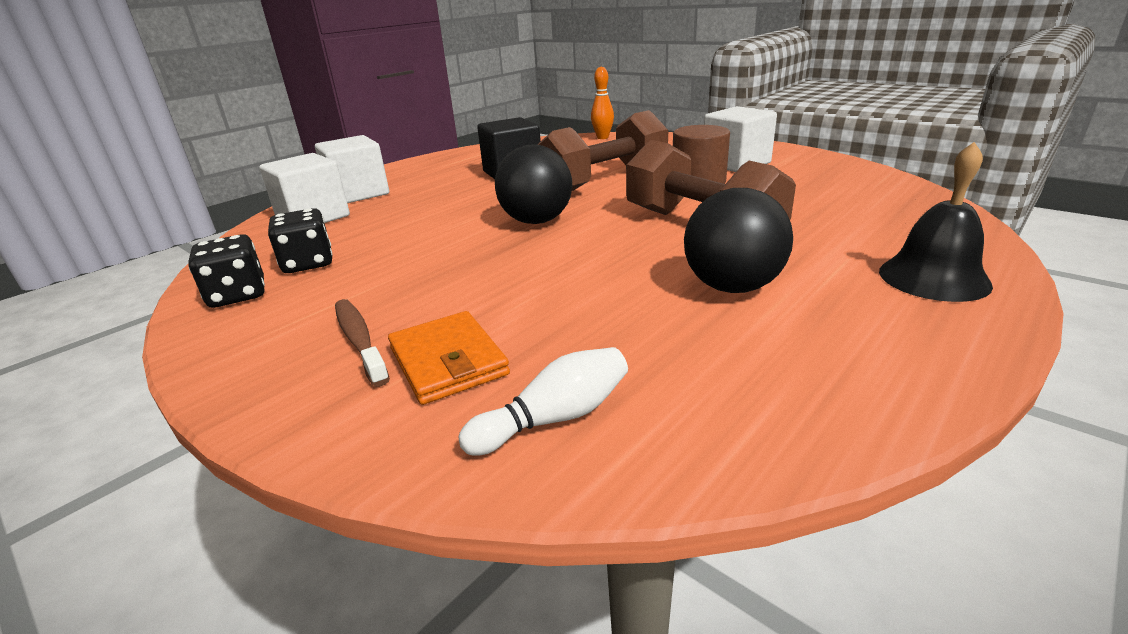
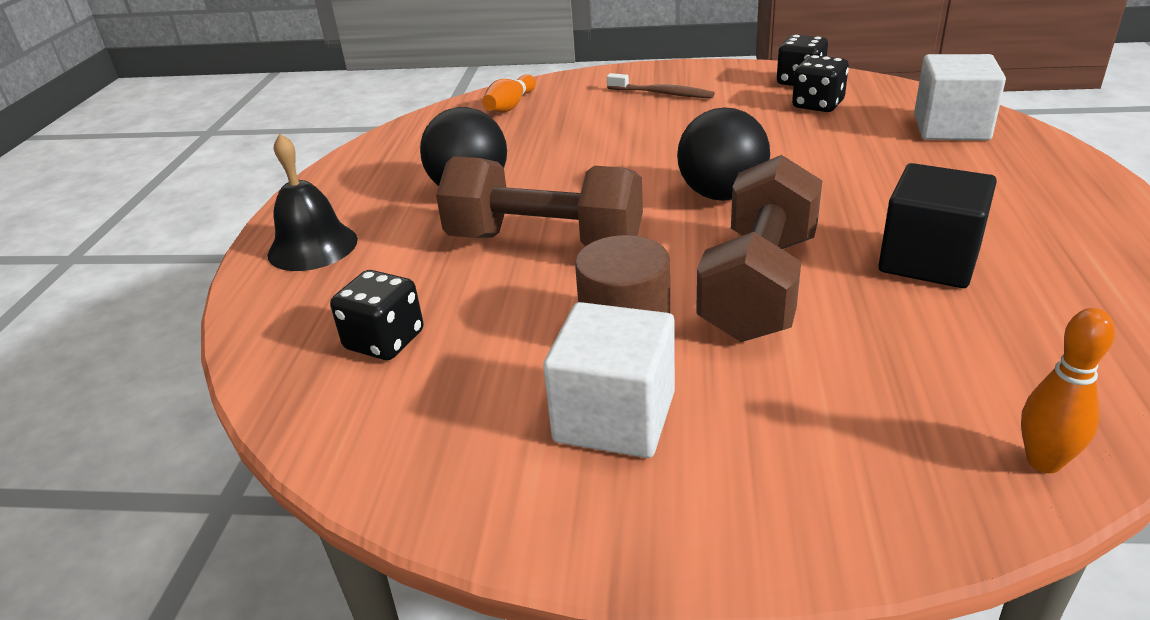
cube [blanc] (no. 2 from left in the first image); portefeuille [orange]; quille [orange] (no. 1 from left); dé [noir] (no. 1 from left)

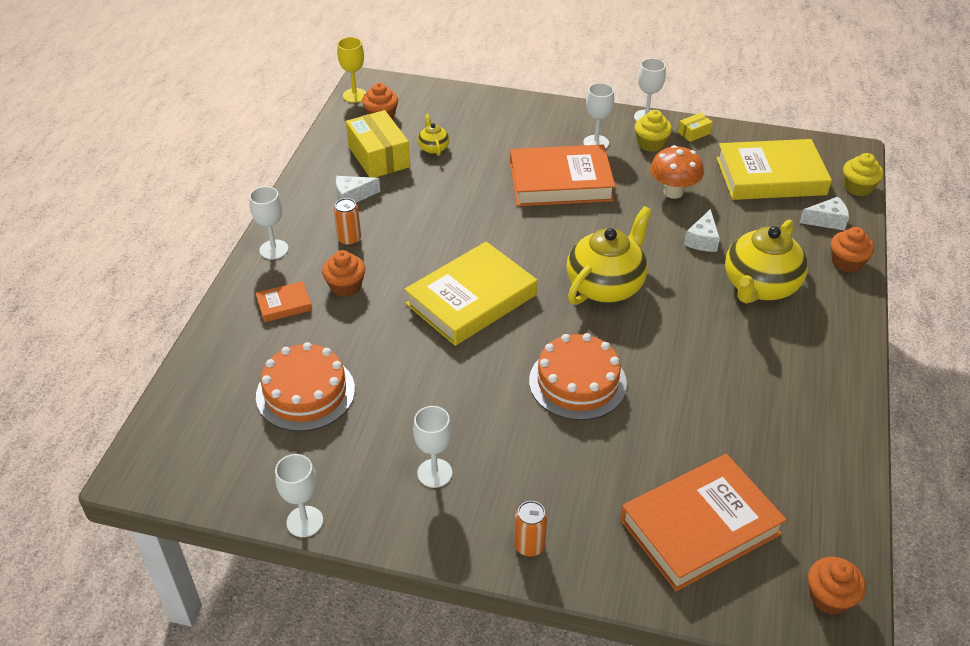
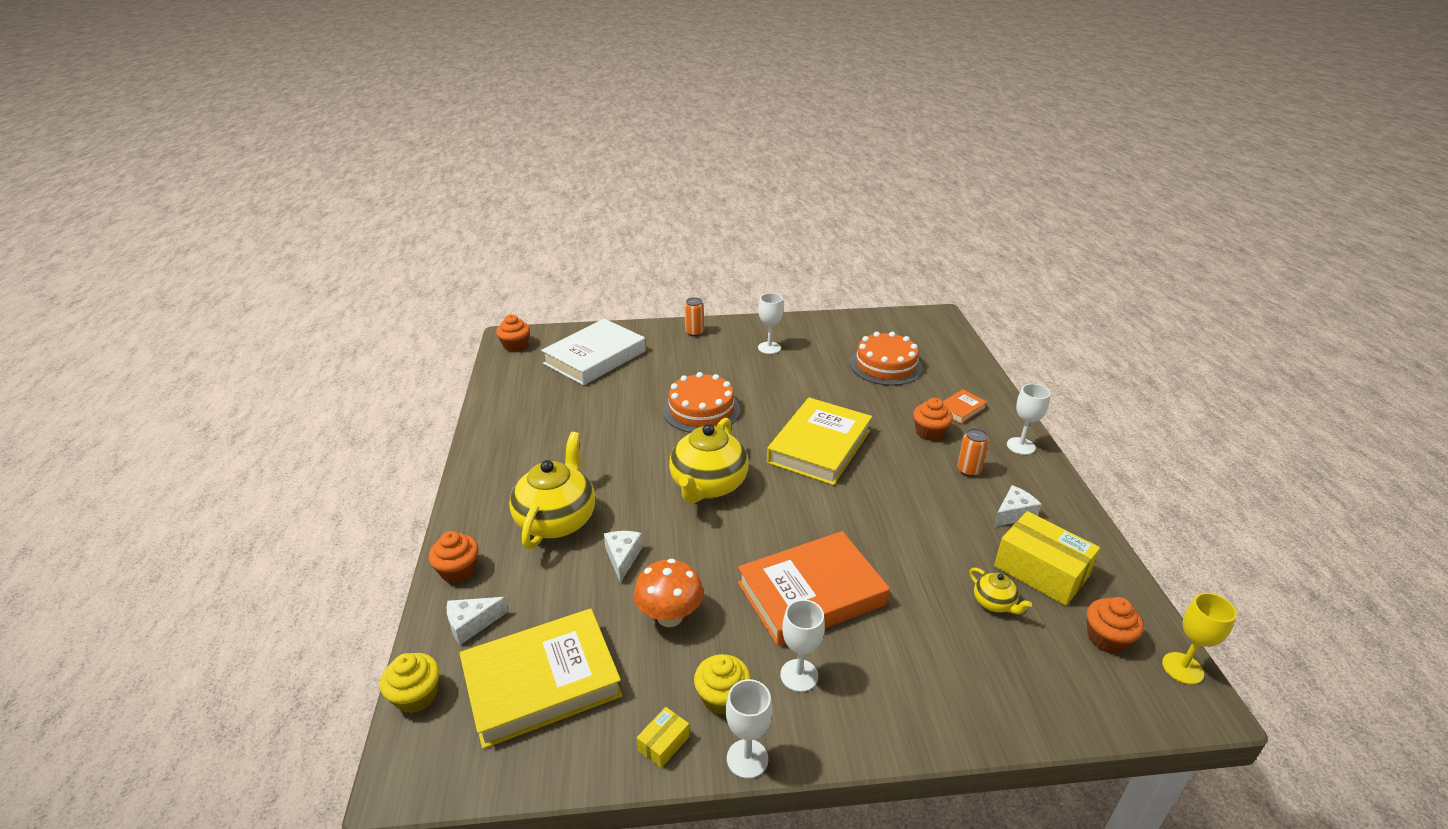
verre à pied [blanc] (no. 2 from left in the first image); livre [blanc]

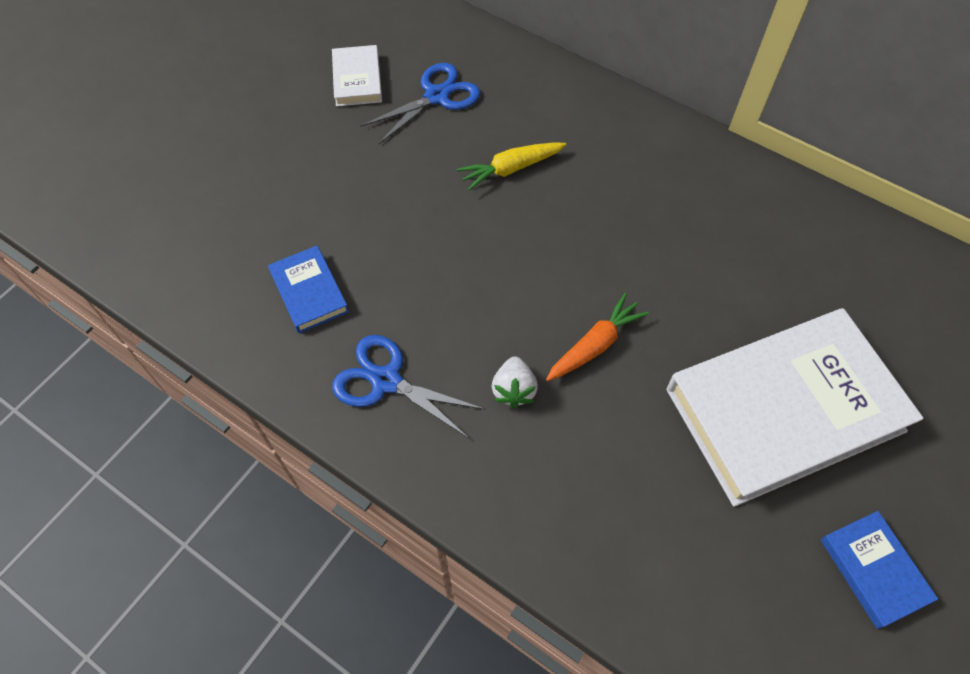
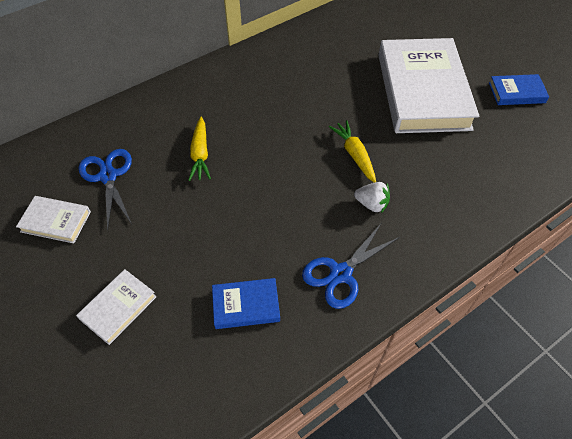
carotte [jaune] (no. 2 from left); livre [blanc] (no. 2 from left)

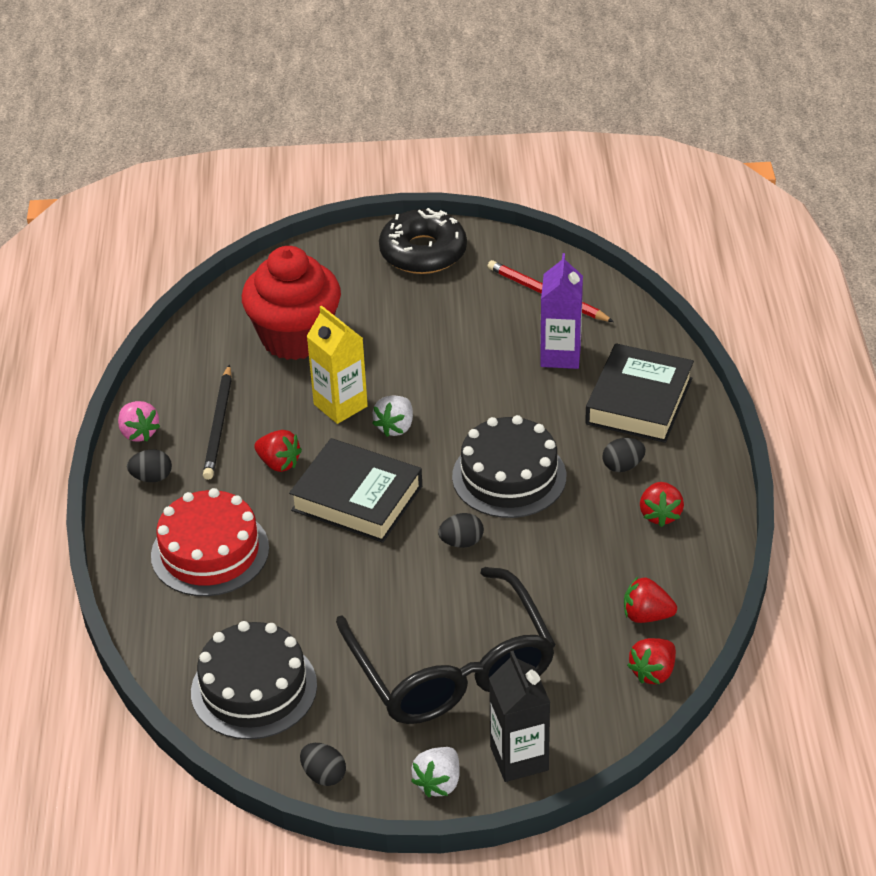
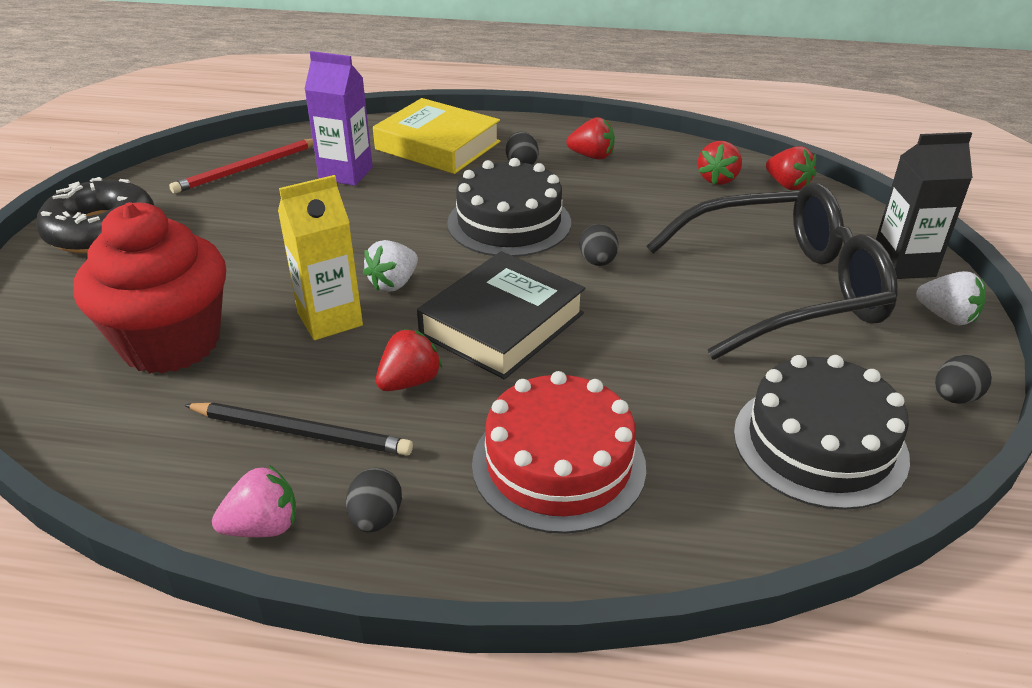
livre [jaune]; fraise [blanc] (no. 1 from left)

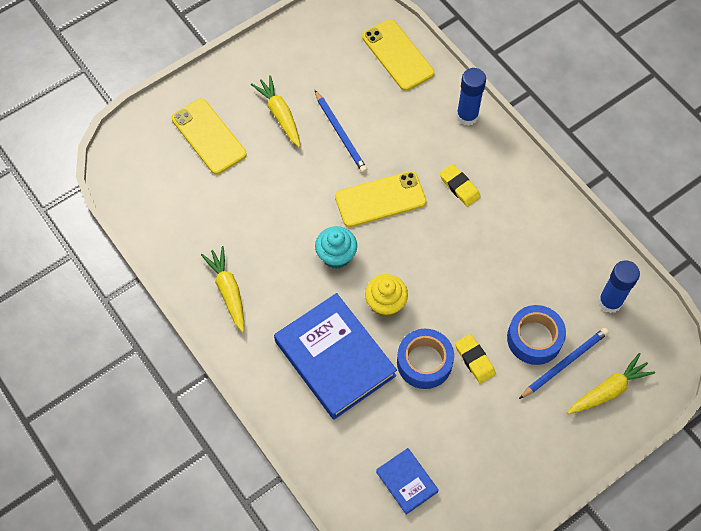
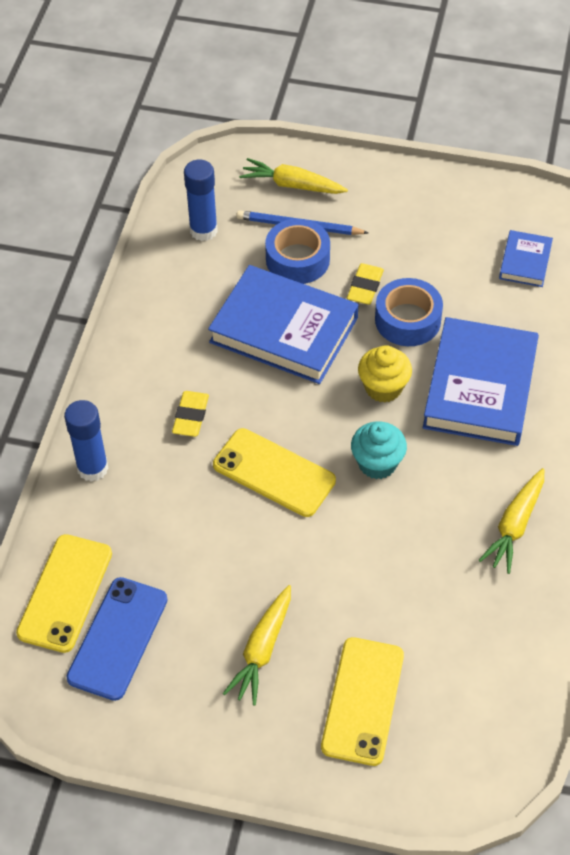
crayon [bleu] (no. 1 from left in the first image); livre [bleu] (no. 1 from left); téléphone [bleu]

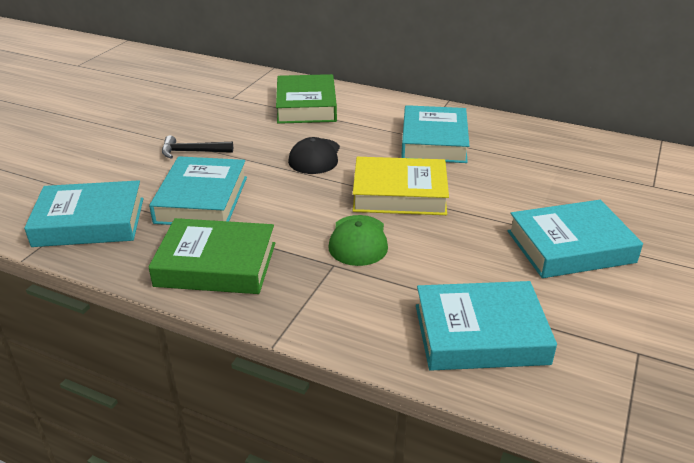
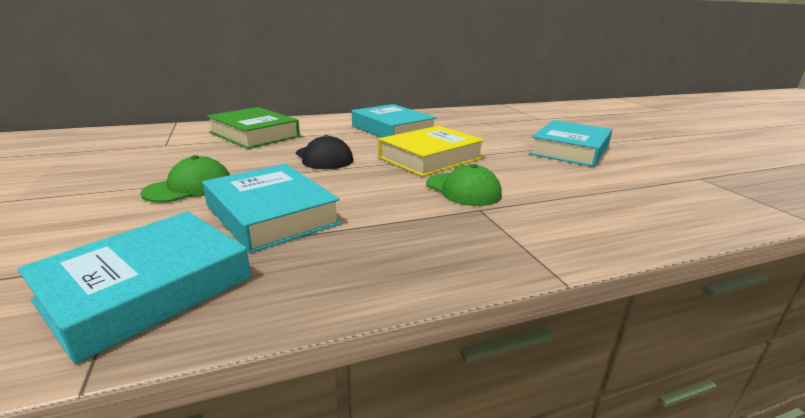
casquette [vert] (no. 1 from left); livre [vert] (no. 1 from left in the first image); livre [turquoise] (no. 4 from left in the first image)

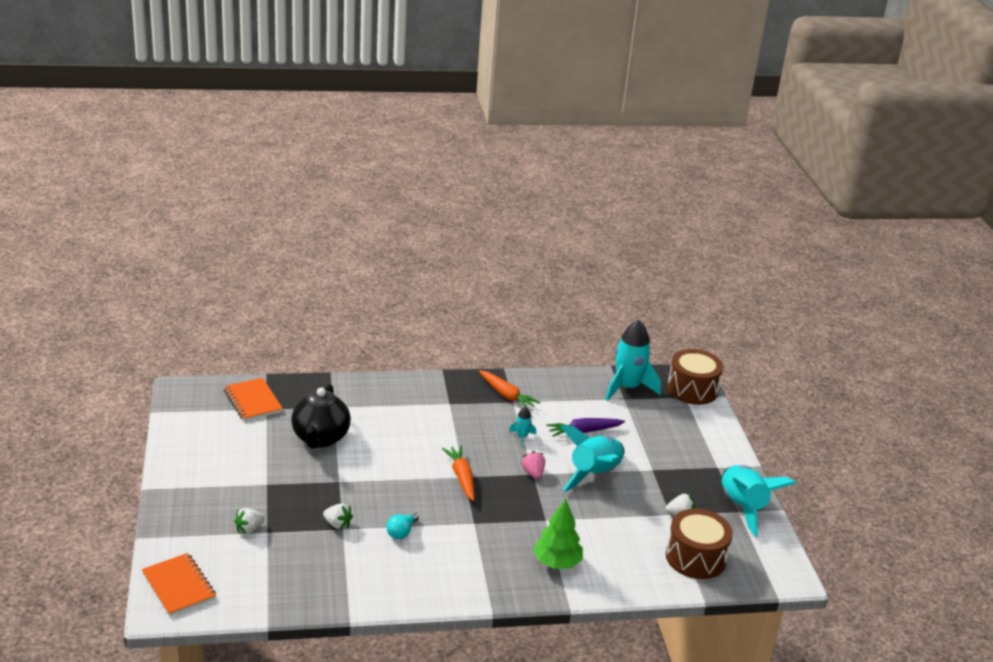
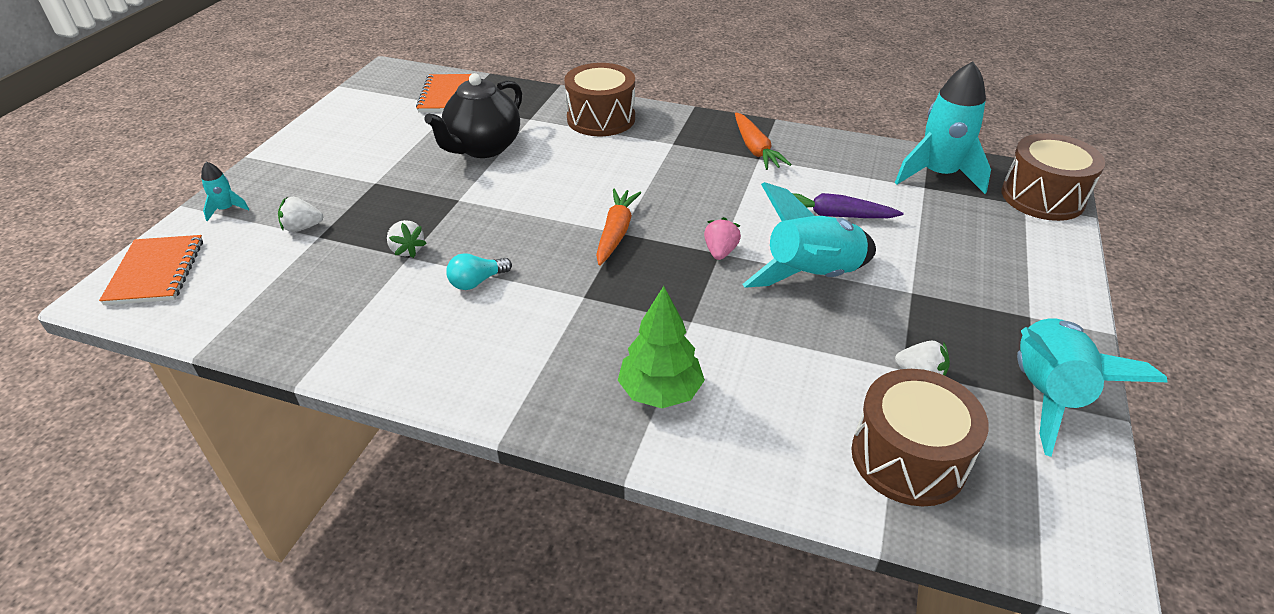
fusée [turquoise] (no. 1 from left); tambour [marron] (no. 1 from left)

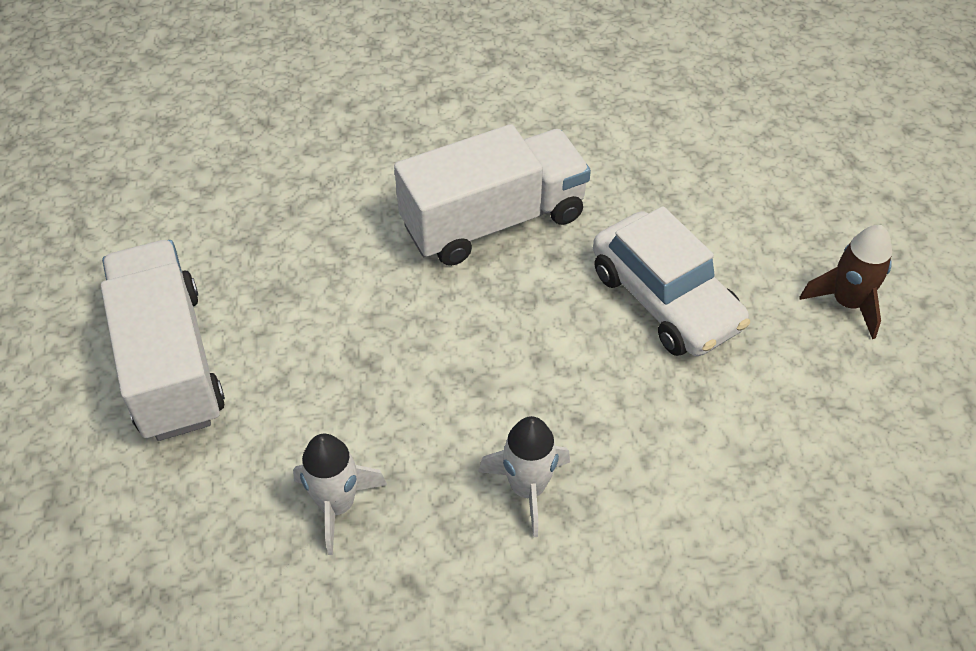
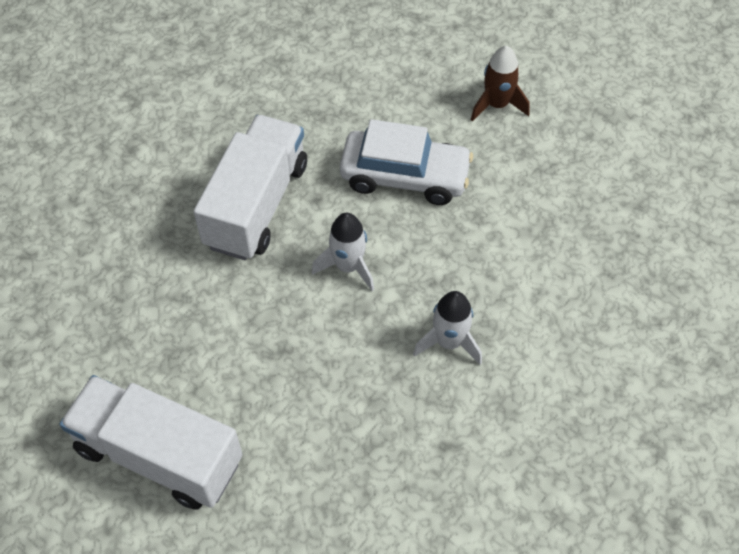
fusée [blanc] (no. 1 from left)

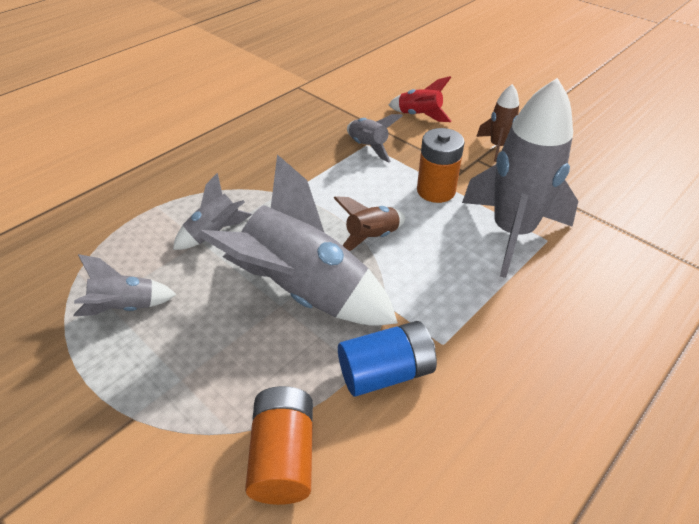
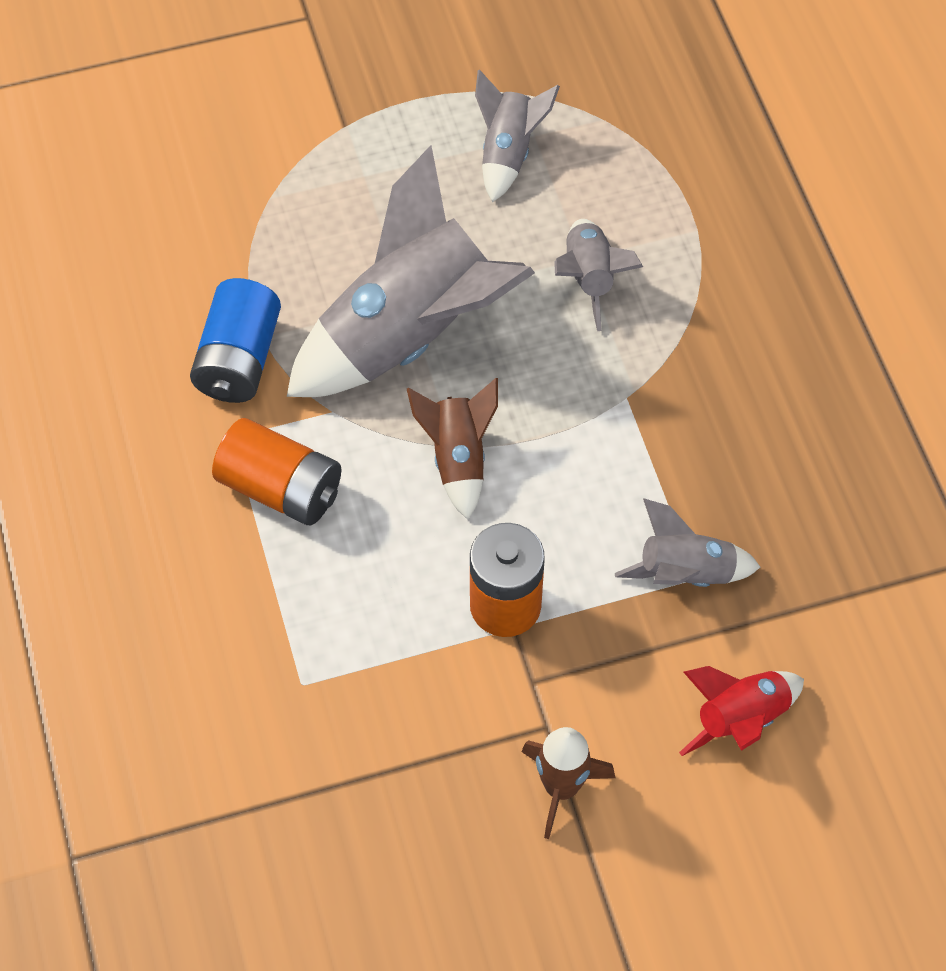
fusée [gris] (no. 5 from left in the first image); pile [orange] (no. 1 from left)

